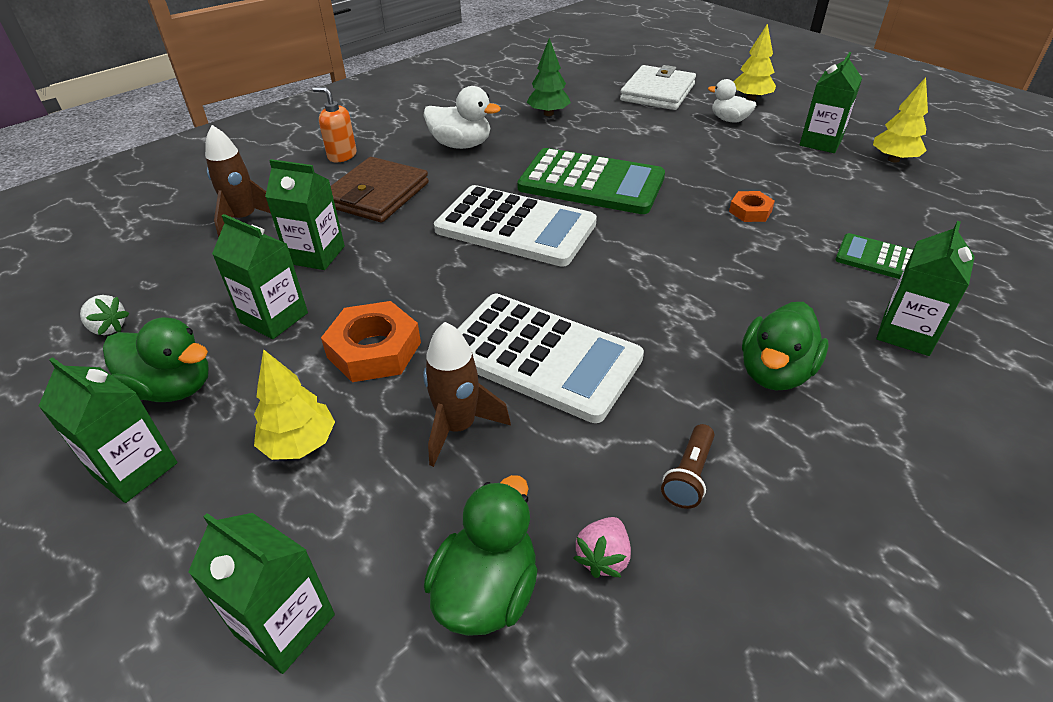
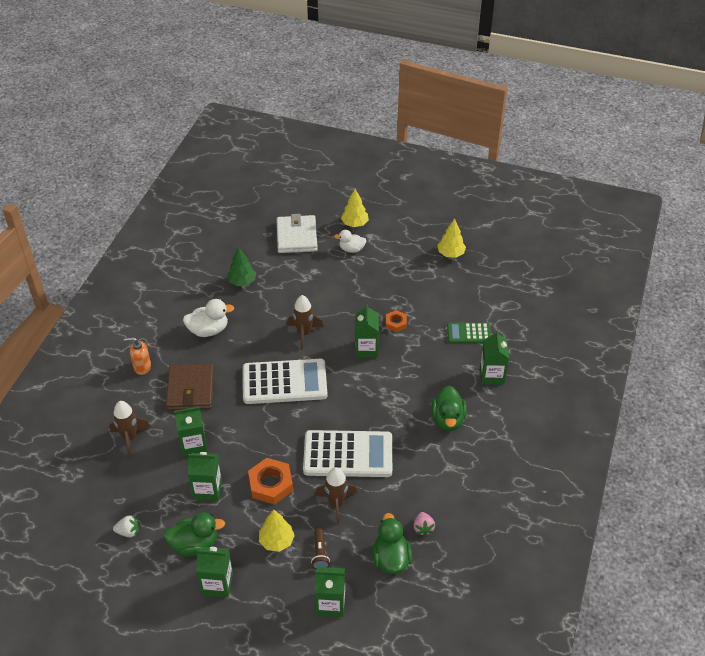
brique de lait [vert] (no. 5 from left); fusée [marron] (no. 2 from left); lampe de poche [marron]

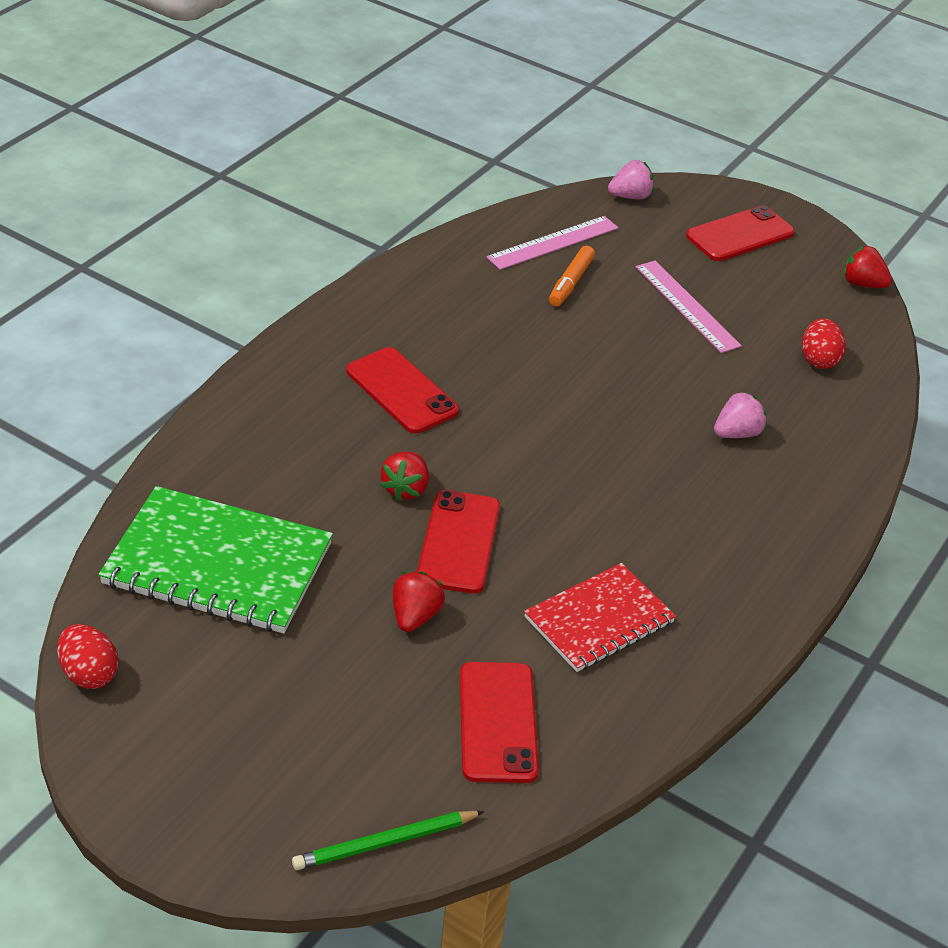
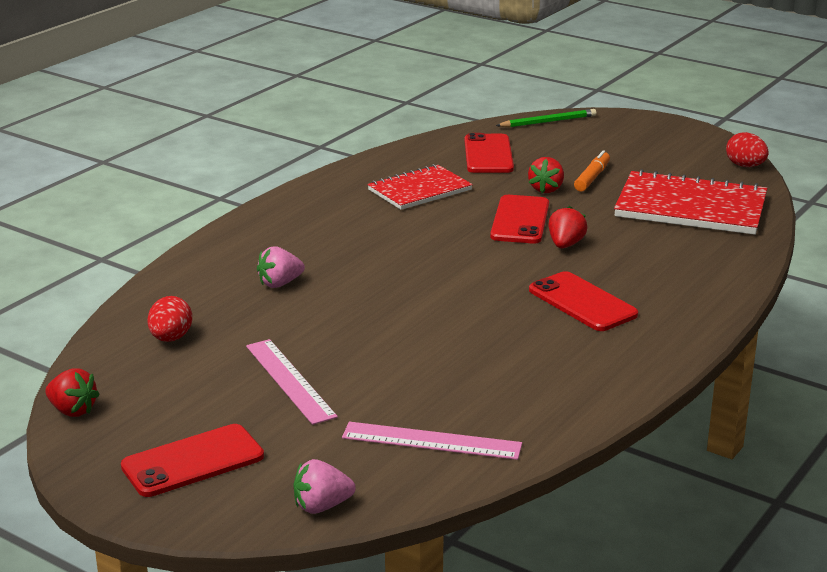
règle [rose] (no. 2 from left); feutre [orange]; carnet [rouge] (no. 2 from left)

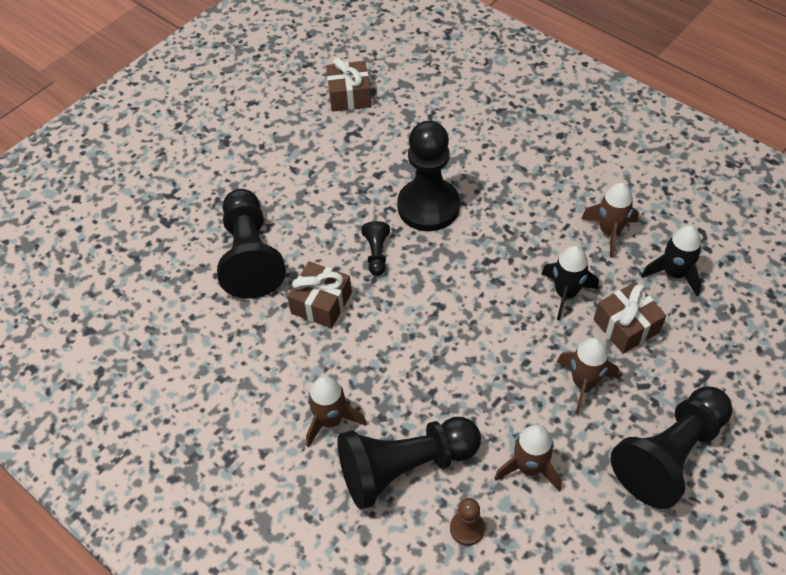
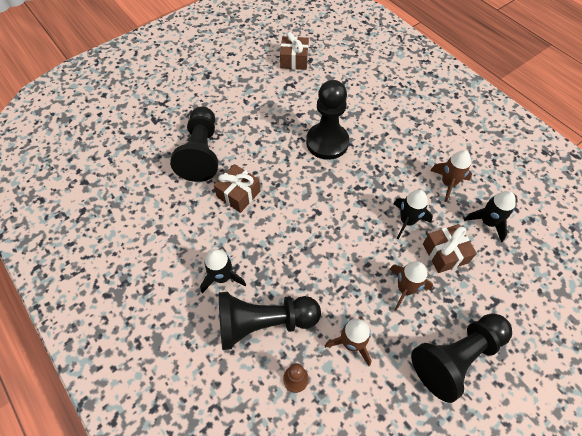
pion [noir] (no. 2 from left in the first image); fusée [noir] (no. 1 from left)

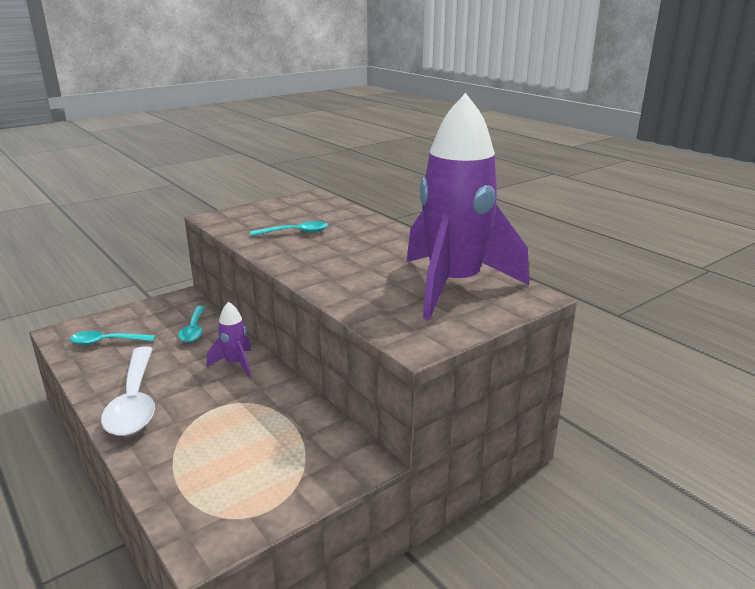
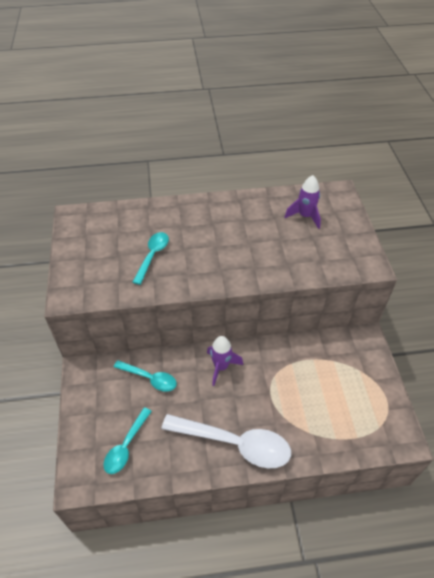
fusée [violet] (no. 2 from left)

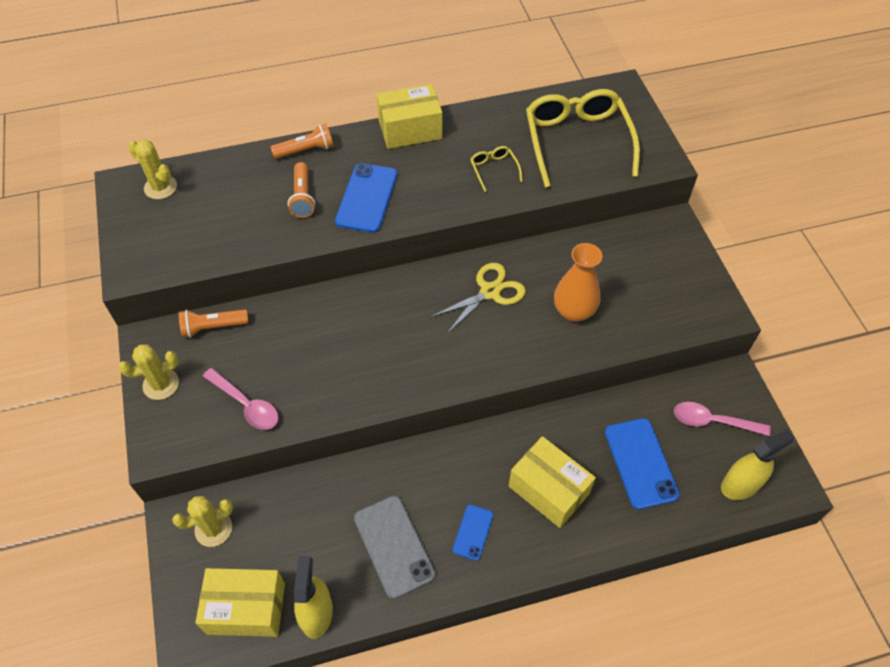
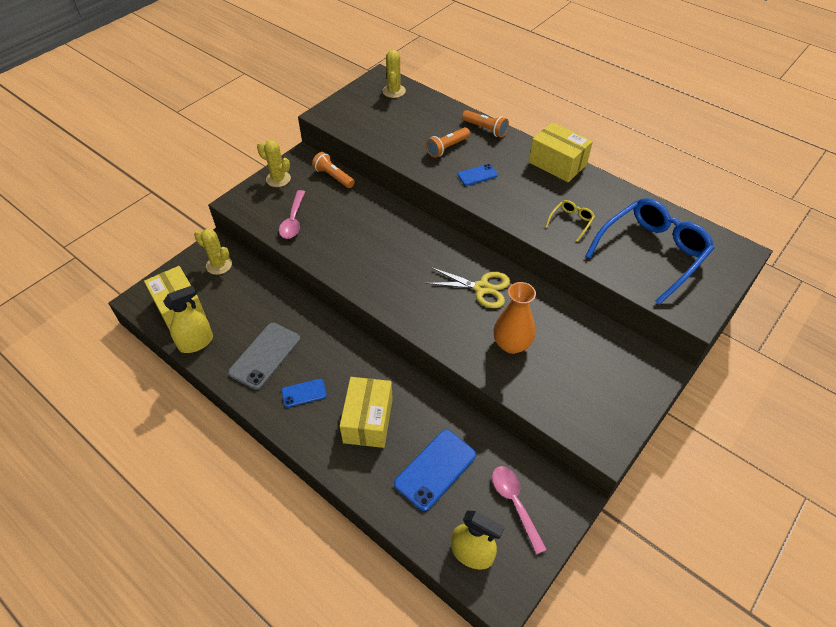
lunettes [bleu]; téléphone [bleu] (no. 3 from left)

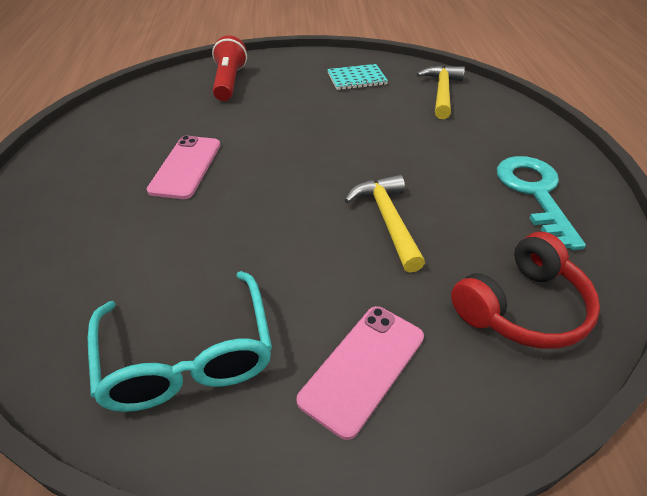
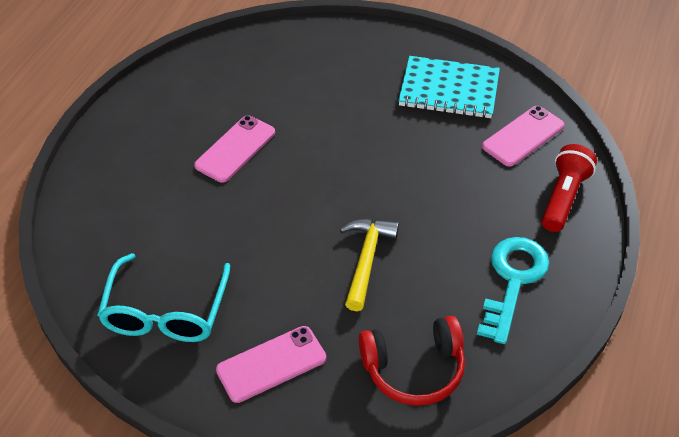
lampe de poche [rouge]; carnet [turquoise]; téléphone [rose] (no. 3 from left)

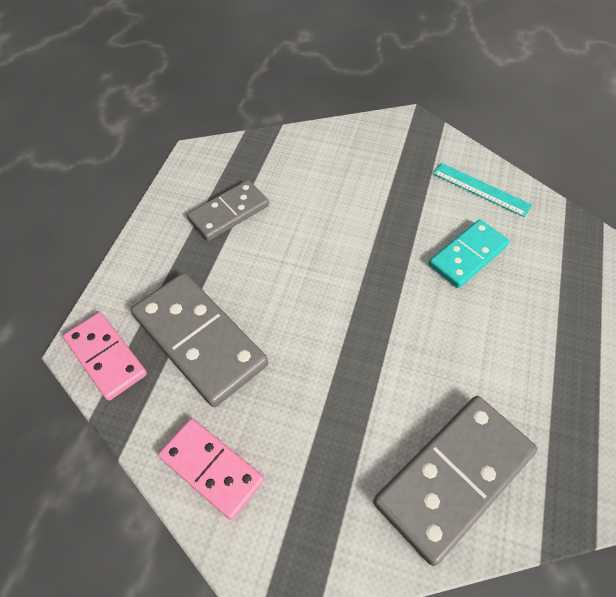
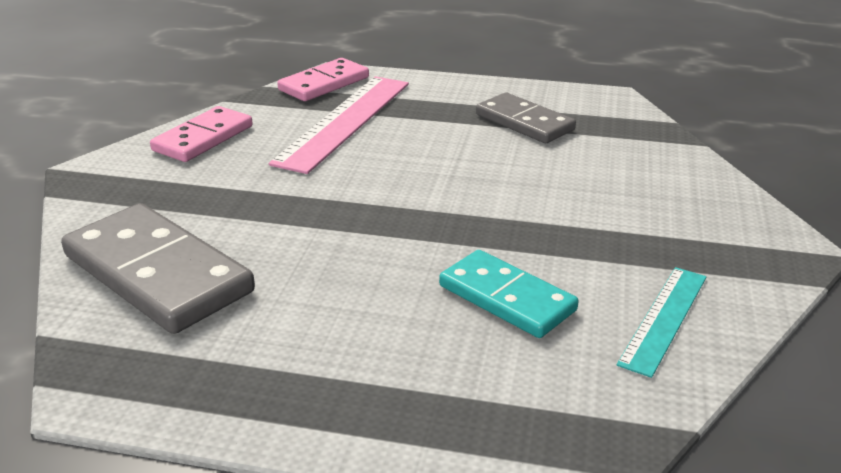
règle [rose]

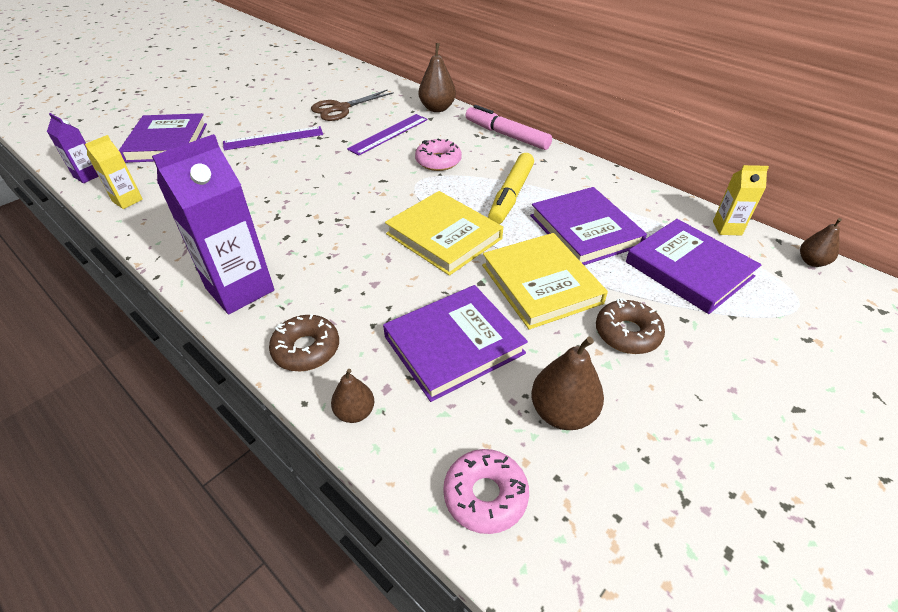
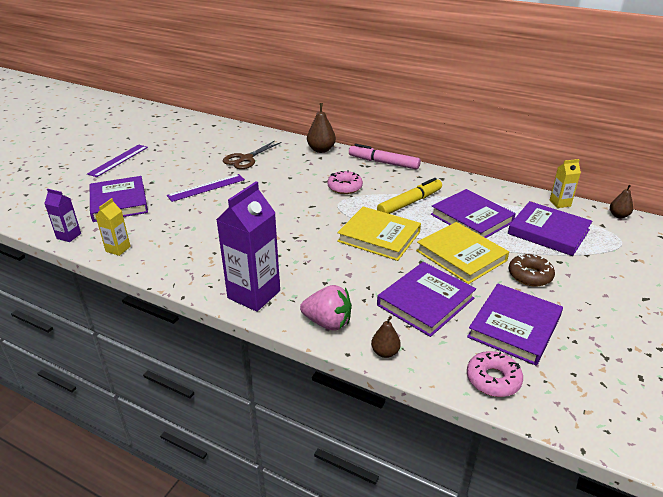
règle [violet] (no. 1 from left); feutre [jaune]; fraise [rose]; livre [violet] (no. 4 from left)

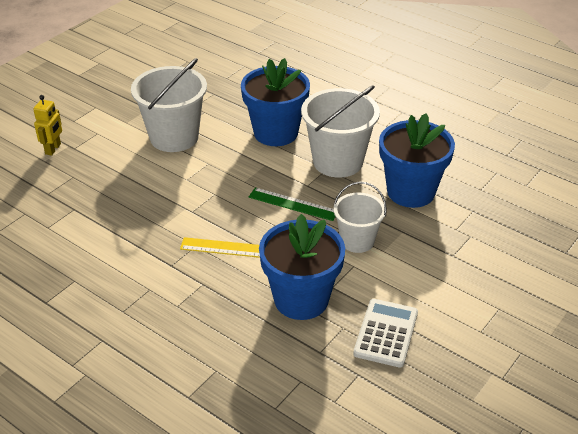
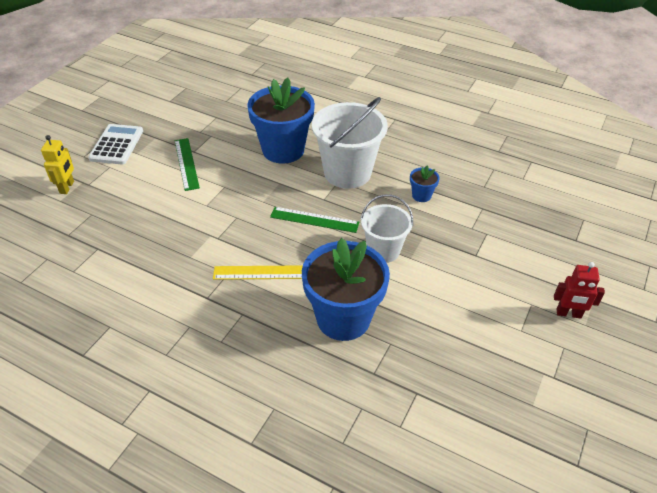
règle [vert] (no. 1 from left); pot de fleurs [bleu] (no. 3 from left); calculatrice [blanc]; robot [rouge]

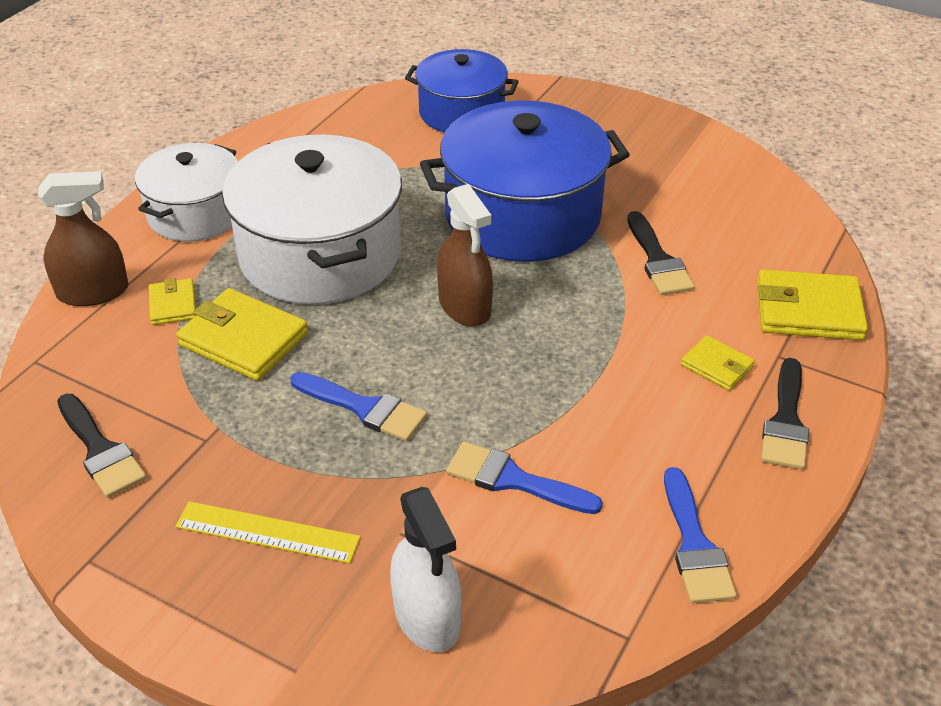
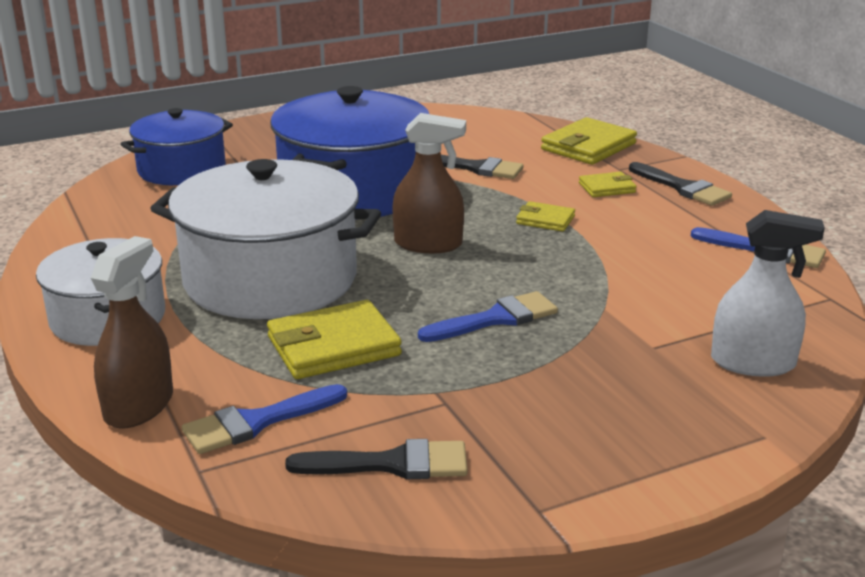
portefeuille [jaune] (no. 2 from left); pinceau [bleu] (no. 1 from left); règle [jaune]

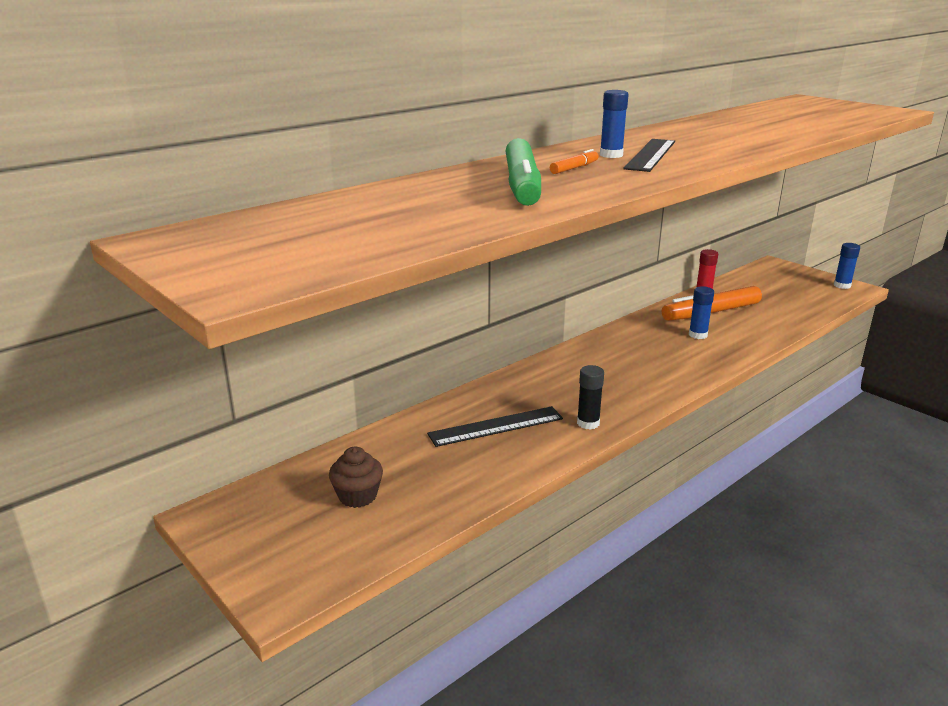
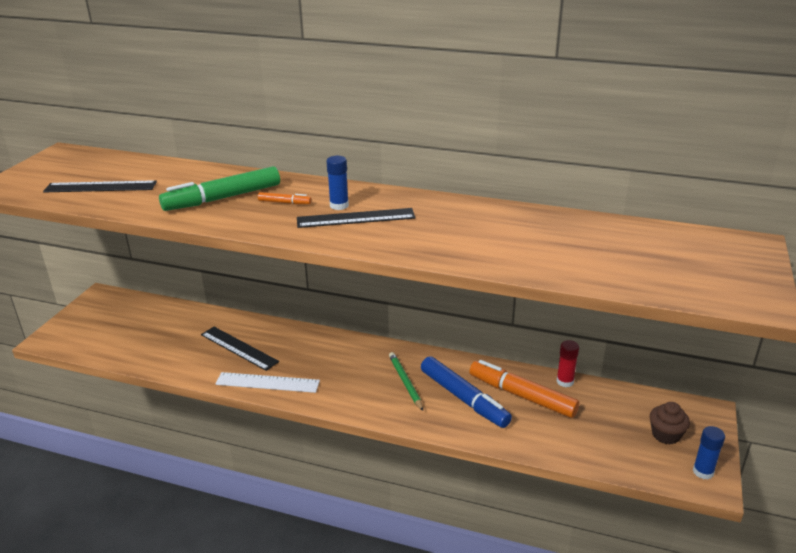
feutre [bleu]; règle [blanc]; muffin [marron]; règle [noir] (no. 1 from left); crayon [vert]

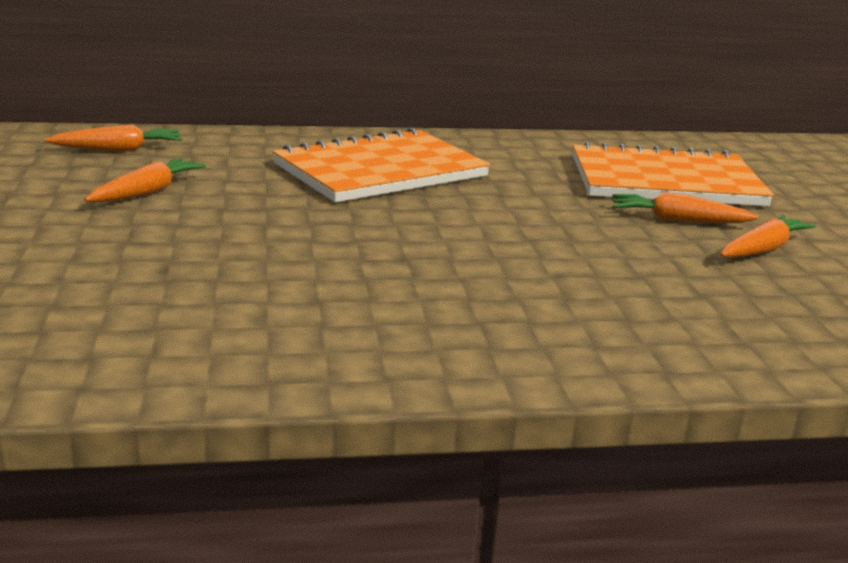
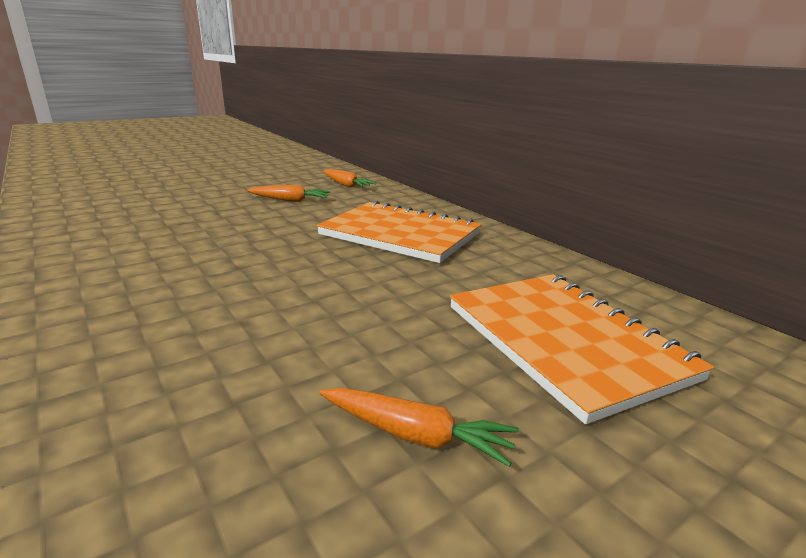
carotte [orange] (no. 3 from left in the first image)

